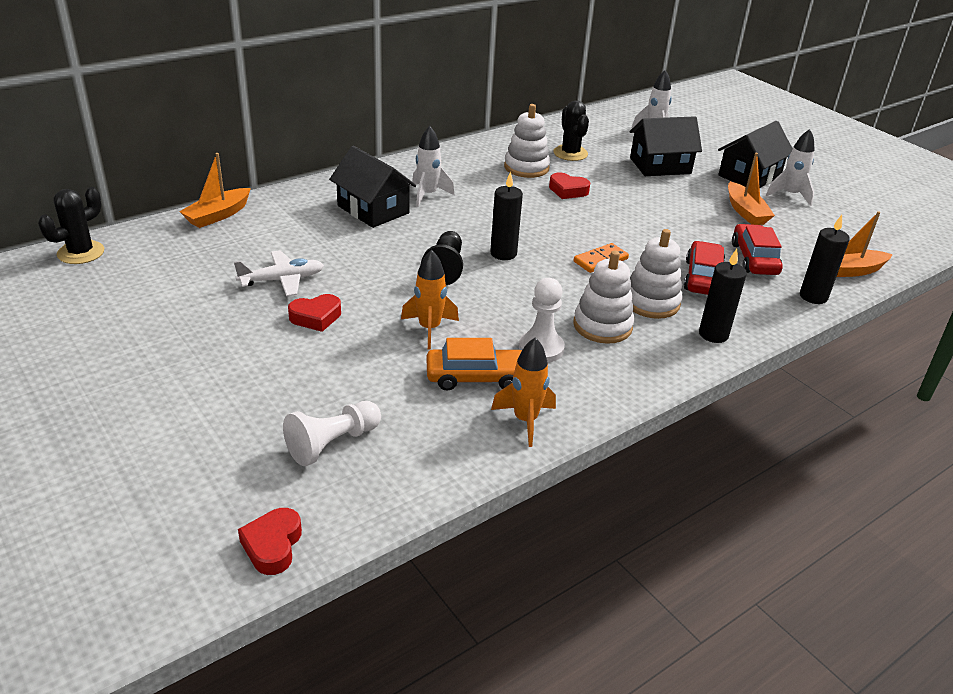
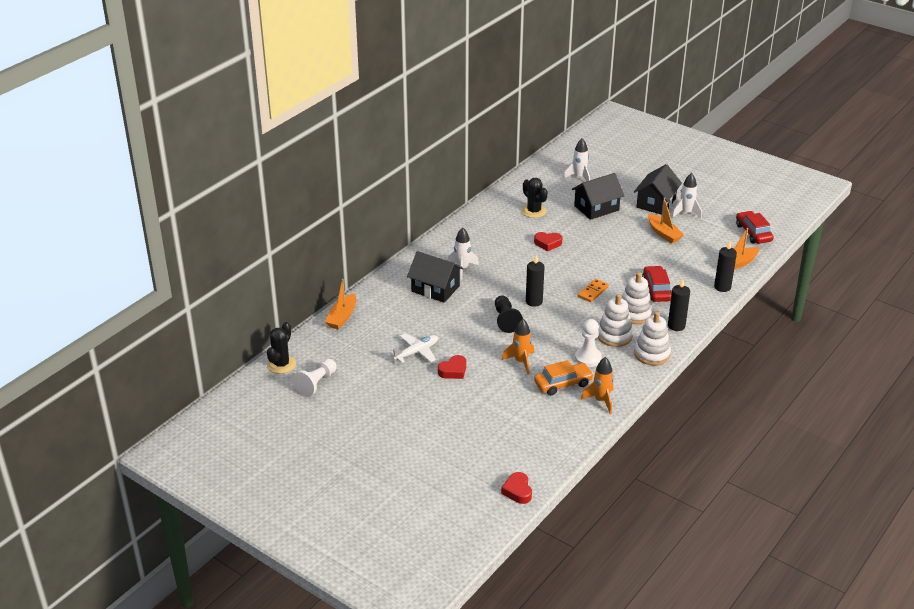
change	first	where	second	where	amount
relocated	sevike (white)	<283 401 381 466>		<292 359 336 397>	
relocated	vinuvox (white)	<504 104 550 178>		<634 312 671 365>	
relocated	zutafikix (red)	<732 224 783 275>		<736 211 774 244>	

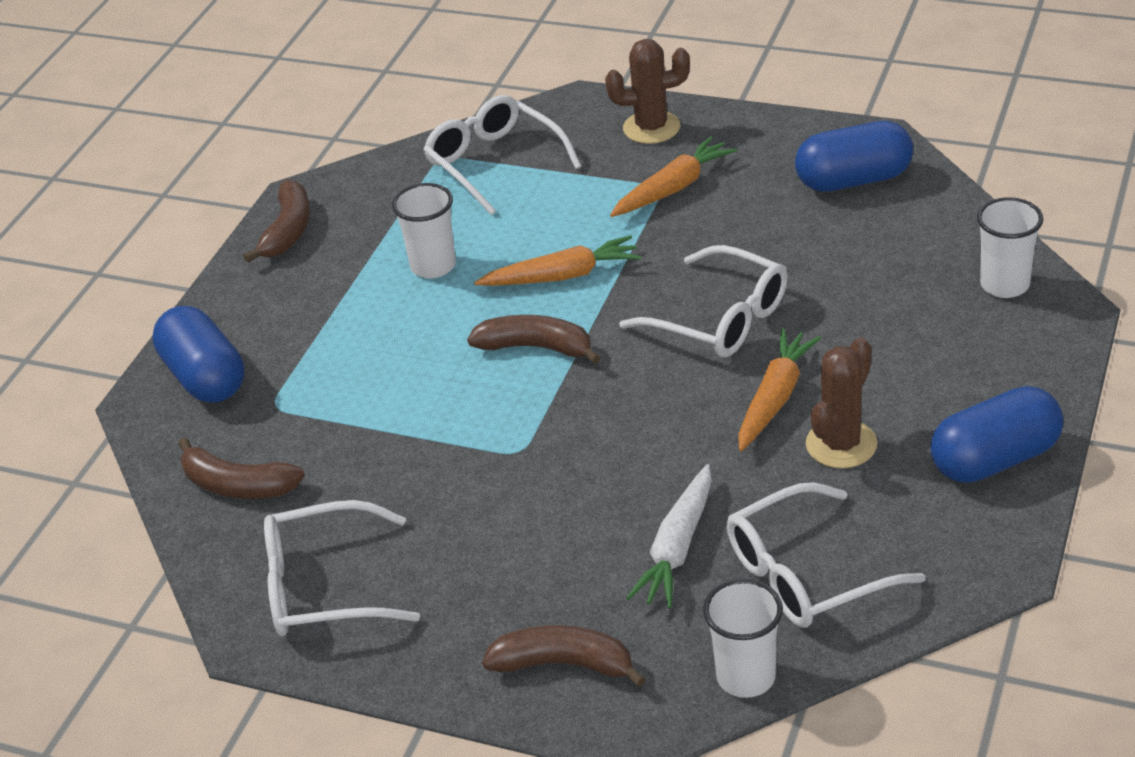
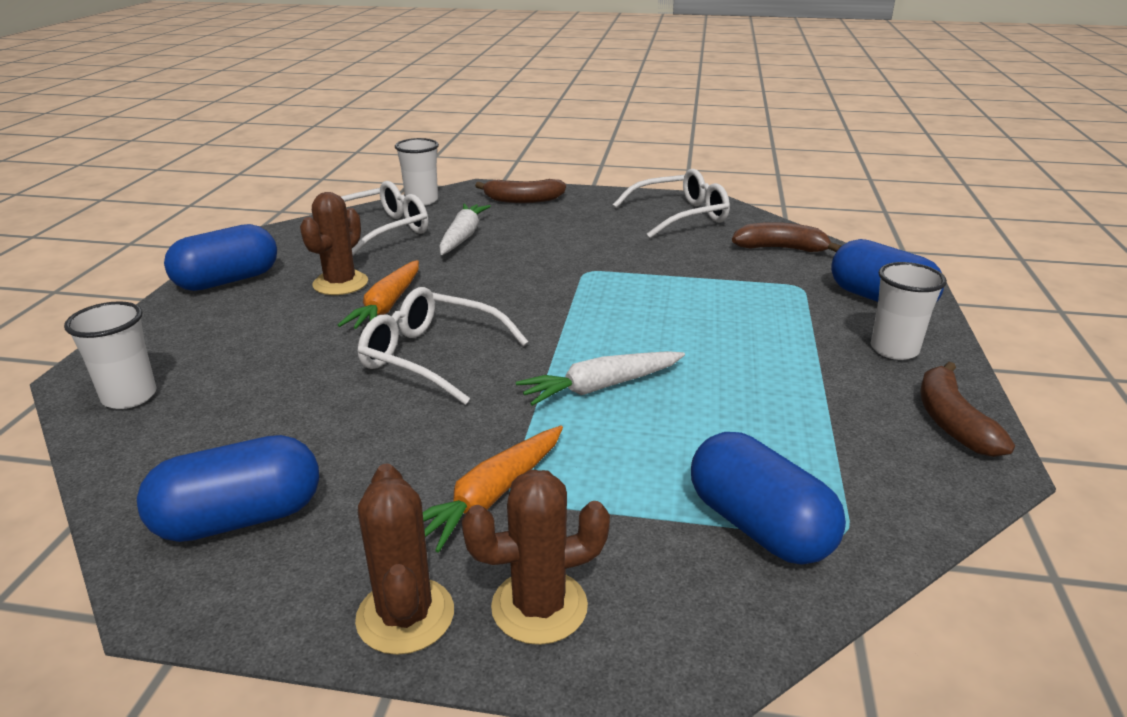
change	first	where	second	where	amount
missing	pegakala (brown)	<467 315 601 364>			
appeared			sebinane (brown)	<355 464 454 655>	
relocated	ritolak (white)	<392 183 456 278>		<871 262 947 360>	
exchanged	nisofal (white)	<423 95 582 215>	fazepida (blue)	<691 432 846 564>	
colour	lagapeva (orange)	<474 235 641 286>	lagapeva (white)	<516 351 685 406>	

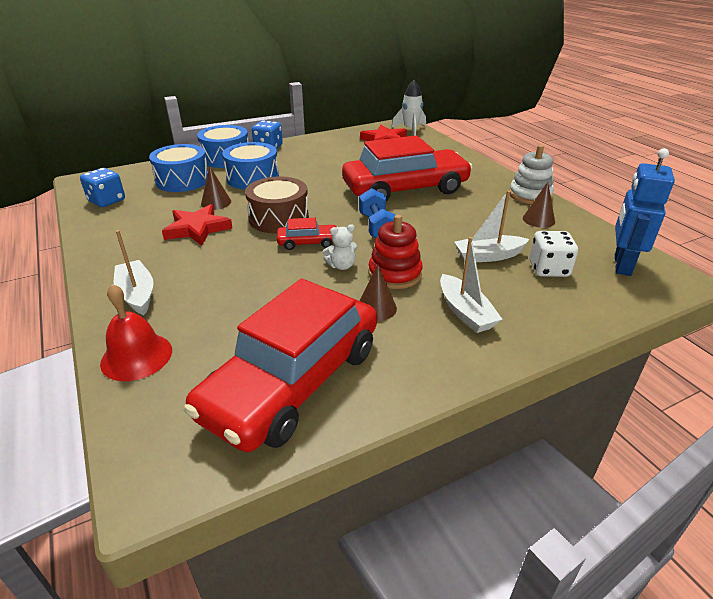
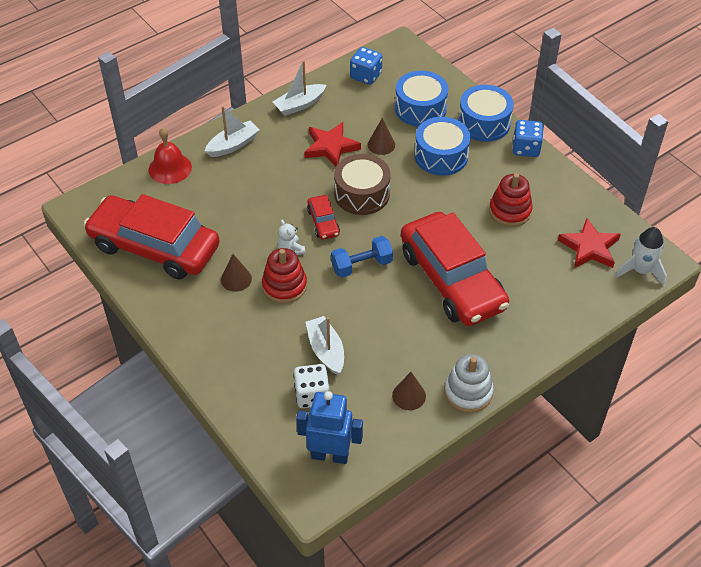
change	first	where	second	where	amount
appeared			vinuvox (red)	<489 173 533 227>	
relocated	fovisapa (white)	<440 237 502 333>		<273 60 326 116>	

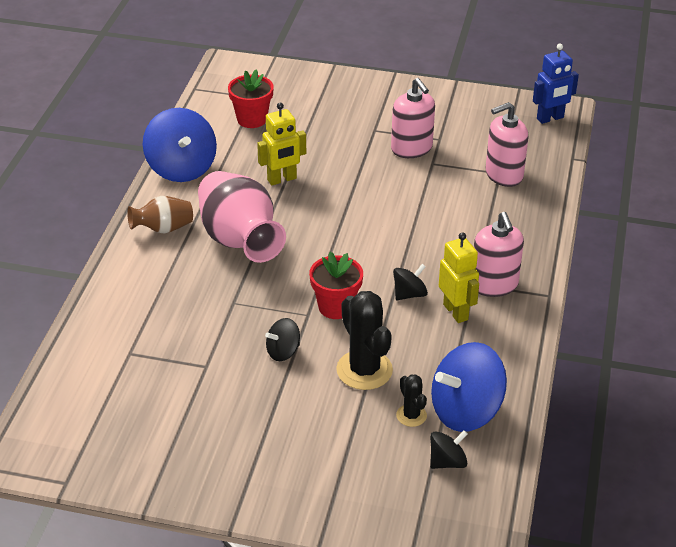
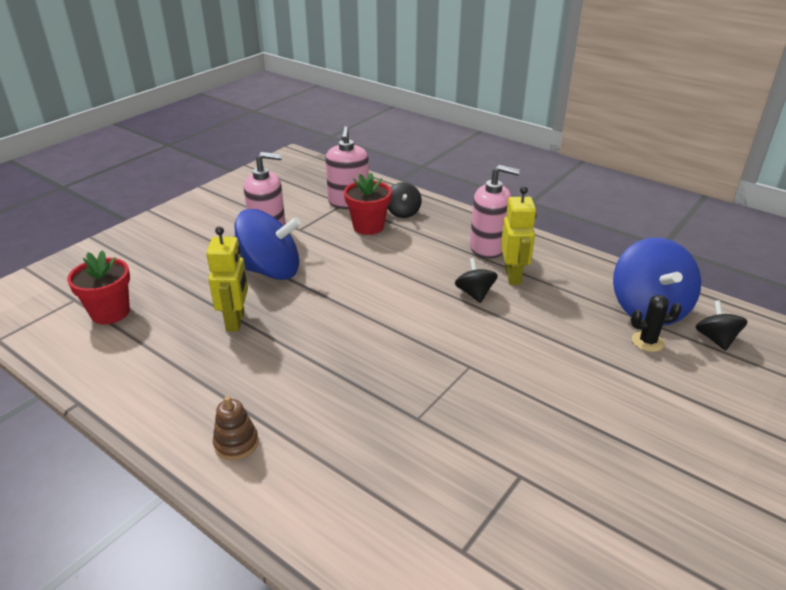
change	first	where	second	where	amount
missing	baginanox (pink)	<198 171 286 263>			
missing	sebinane (black)	<336 291 393 390>			
missing	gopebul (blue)	<533 44 579 124>			
relocated	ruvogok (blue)	<143 108 217 182>		<234 209 301 280>	
relocated	ruvogok (black)	<265 318 300 361>		<388 182 422 218>	
relocated	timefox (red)	<309 252 363 319>		<344 173 392 235>	
exchanged	baginanox (brown)	<127 196 193 233>	vinuvox (brown)	<213 396 259 460>	
spun	gopebul (yellow)	<439 232 479 323>		<501 186 537 285>	90 degrees clockwise

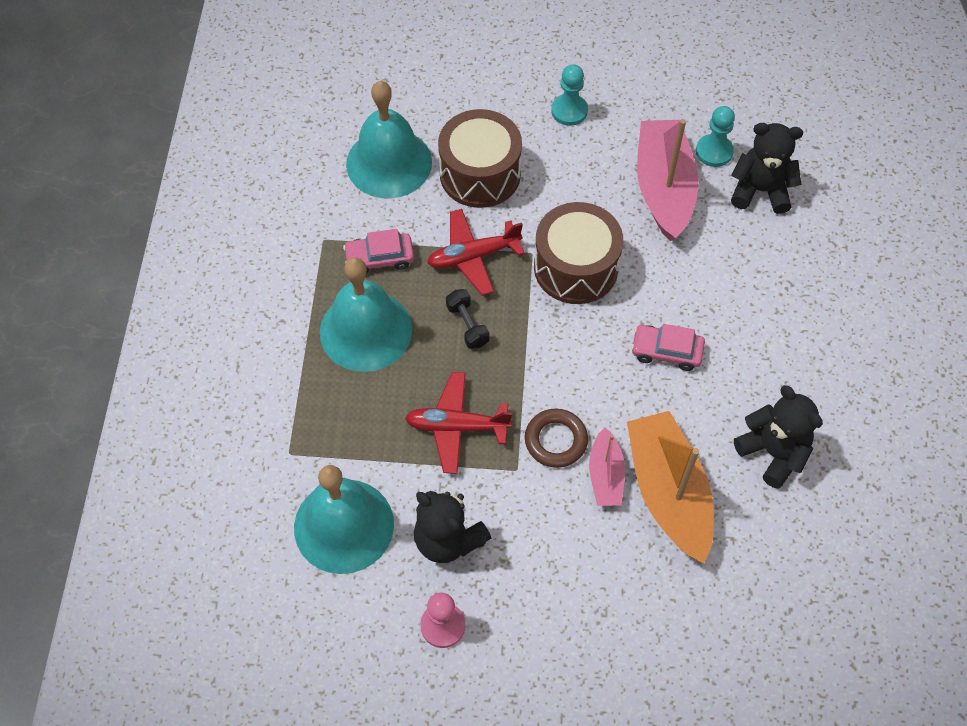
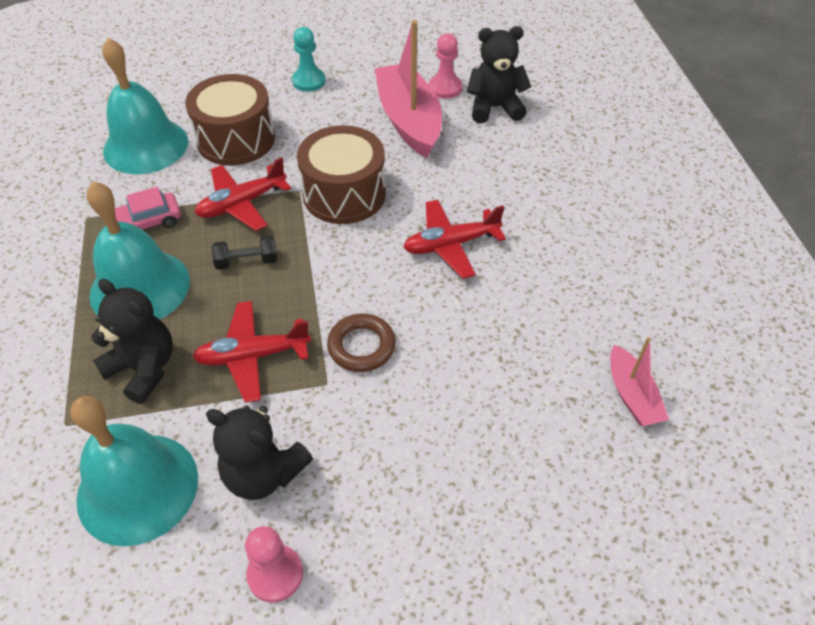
change	first	where	second	where	amount
missing	fovisapa (orange)	<627 411 714 564>			
relocated	fovisapa (pink)	<589 427 625 506>		<610 337 669 426>	
relocated	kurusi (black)	<734 385 823 489>		<91 279 173 404>	
exchanged	zutafikix (pink)	<631 324 705 371>	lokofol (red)	<403 200 506 279>	
colour	sevike (turquoise)	<696 106 735 167>	sevike (pink)	<429 34 462 99>	
spun	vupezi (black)	<446 289 490 349>		<211 236 277 270>	60 degrees counterclockwise

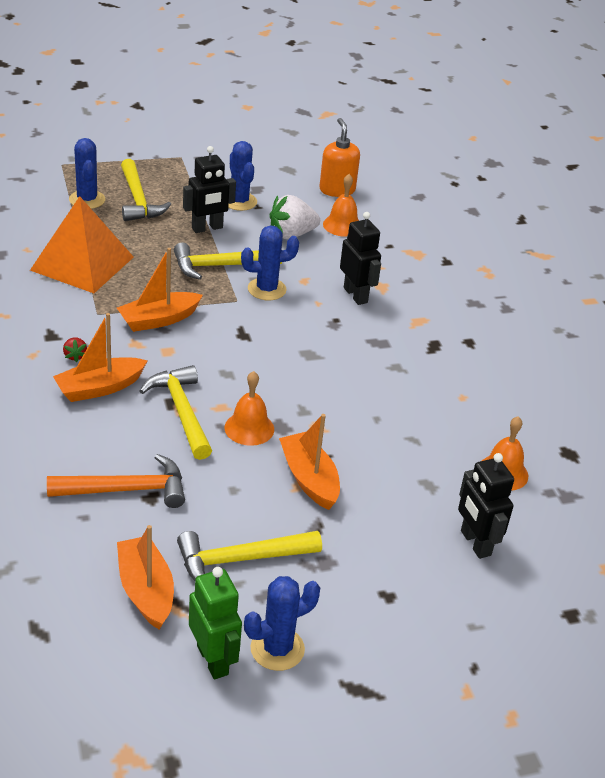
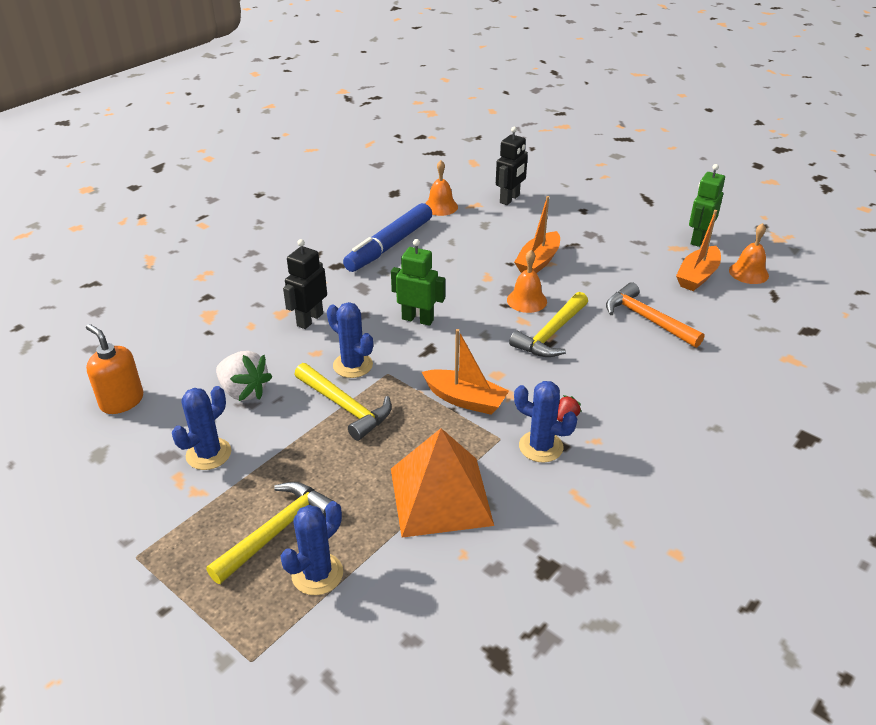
change	first	where	second	where	amount
missing	fovisapa (orange)	<53 313 148 402>			
missing	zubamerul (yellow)	<177 531 322 581>			
missing	gopebul (black)	<183 146 236 233>			
appeared			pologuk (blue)	<343 203 432 272>	
appeared			gopebul (green)	<391 239 445 326>	
relocated	sebinane (blue)	<244 576 320 671>		<514 381 577 463>	
relocated	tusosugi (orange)	<323 174 359 237>		<729 223 769 284>	
spun	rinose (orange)	<319 118 360 197>		<86 324 143 414>	90 degrees clockwise

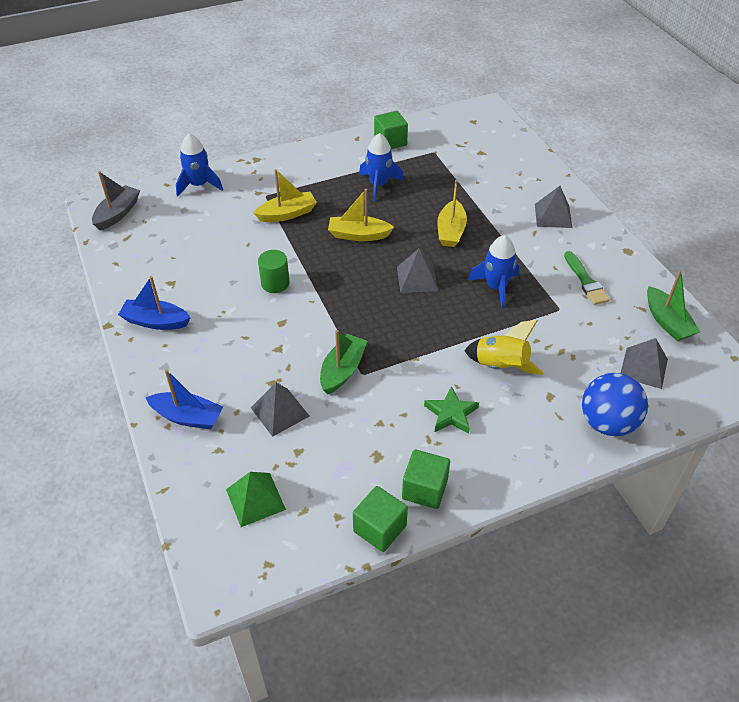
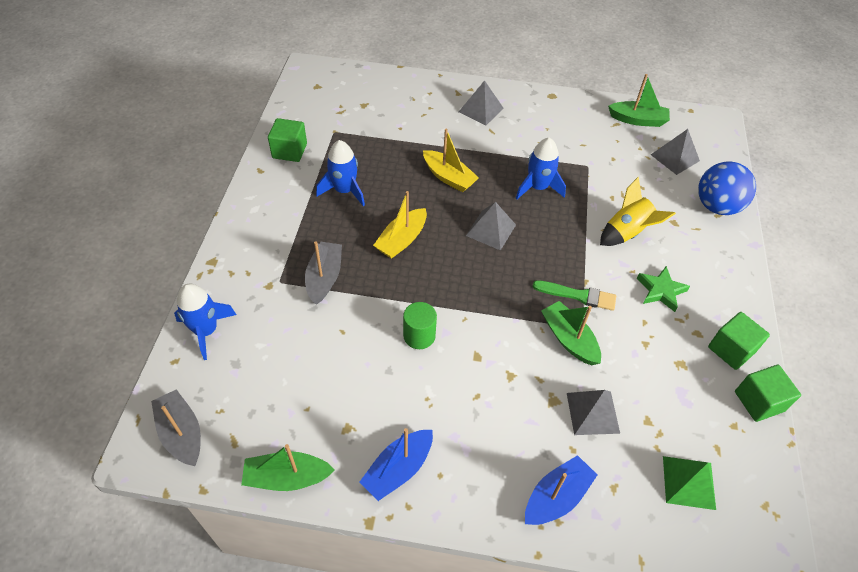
change	first	where	second	where	amount
appeared			fovisapa (green)	<241 444 335 491>	
relocated	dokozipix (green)	<564 251 610 305>		<532 280 616 311>	
colour	fovisapa (yellow)	<254 169 317 222>	fovisapa (grey)	<305 242 342 305>	

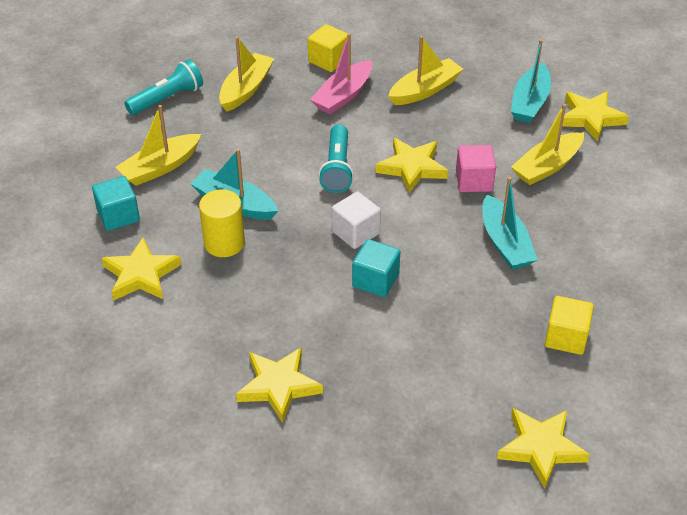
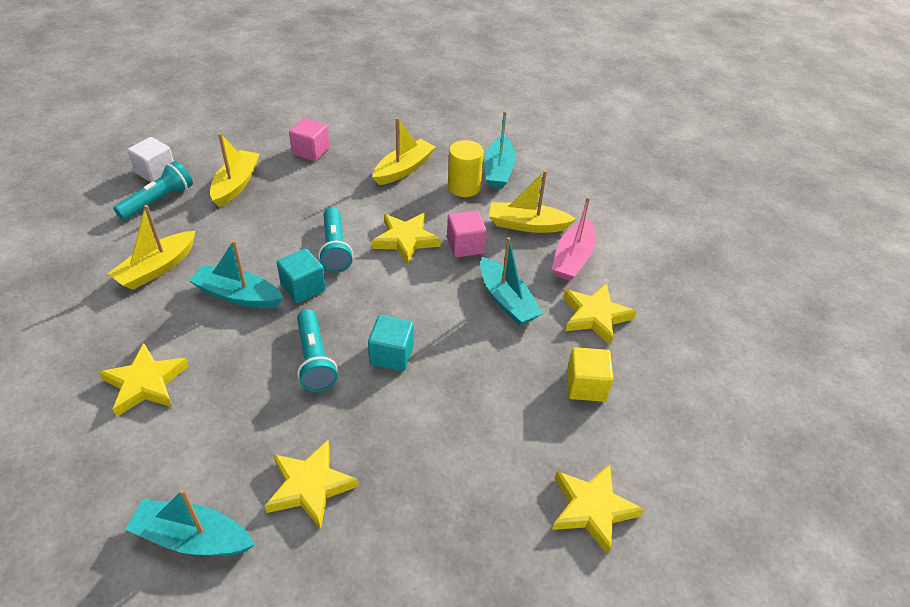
change	first	where	second	where	amount
appeared			fovisapa (turquoise)	<125 489 255 556>	
appeared			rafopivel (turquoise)	<297 309 338 392>	
relocated	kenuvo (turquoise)	<92 176 140 231>		<277 248 326 303>	
relocated	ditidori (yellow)	<199 189 245 257>		<448 140 484 197>	
relocated	fovisapa (pink)	<310 33 372 115>		<552 197 596 281>	
relocated	kenuvo (white)	<332 191 381 249>		<127 137 174 182>	
relocated	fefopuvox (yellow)	<562 91 629 142>		<563 283 637 345>	
colour	kenuvo (yellow)	<308 24 348 72>	kenuvo (pink)	<289 118 330 162>	
spun	fovisapa (yellow)	<511 104 584 185>		<489 170 576 233>	60 degrees clockwise

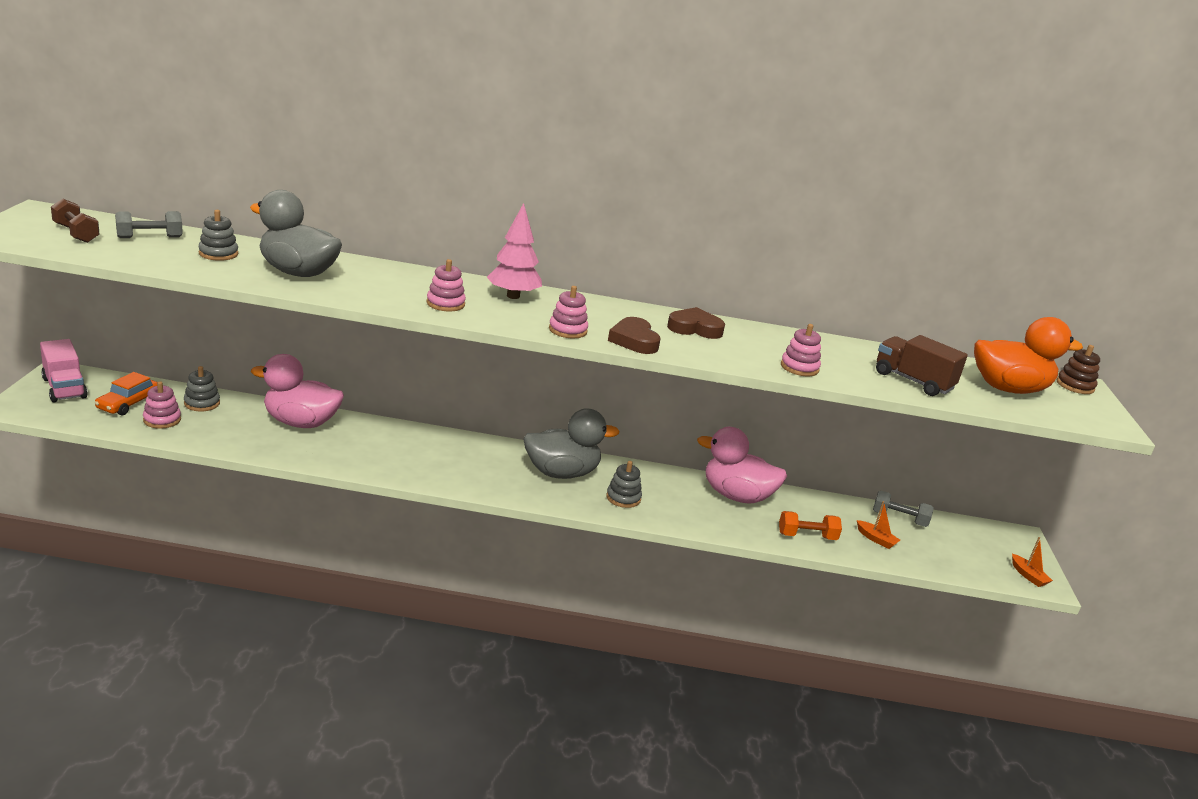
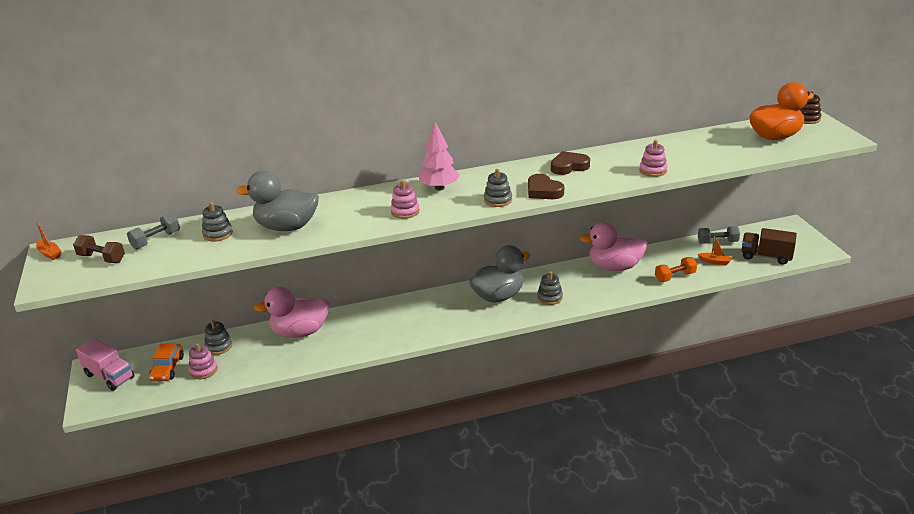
change	first	where	second	where	amount
relocated	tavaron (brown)	<876 335 968 396>		<742 228 797 265>	
relocated	fovisapa (orange)	<1012 537 1053 587>		<36 221 61 260>	
colour	vinuvox (pink)	<549 286 588 339>	vinuvox (grey)	<484 169 512 207>	

